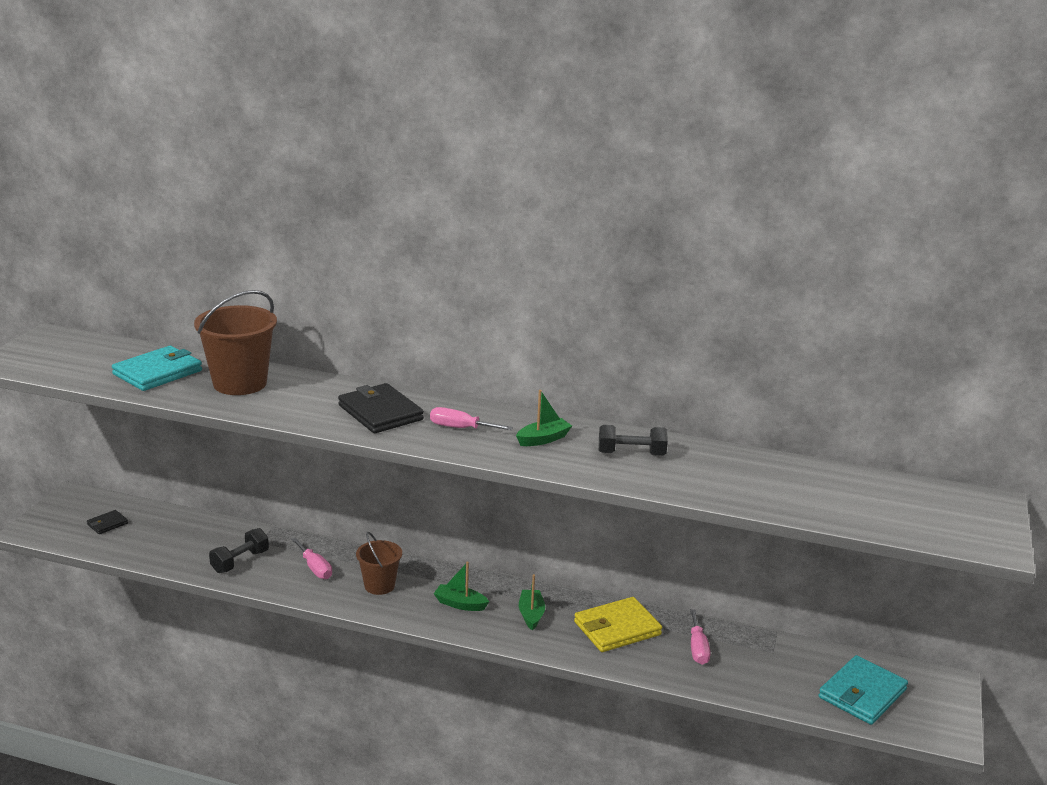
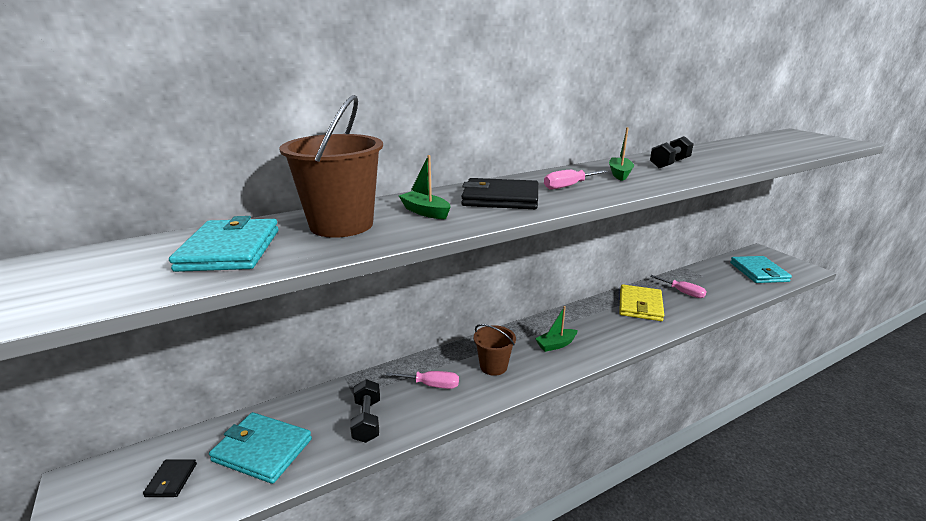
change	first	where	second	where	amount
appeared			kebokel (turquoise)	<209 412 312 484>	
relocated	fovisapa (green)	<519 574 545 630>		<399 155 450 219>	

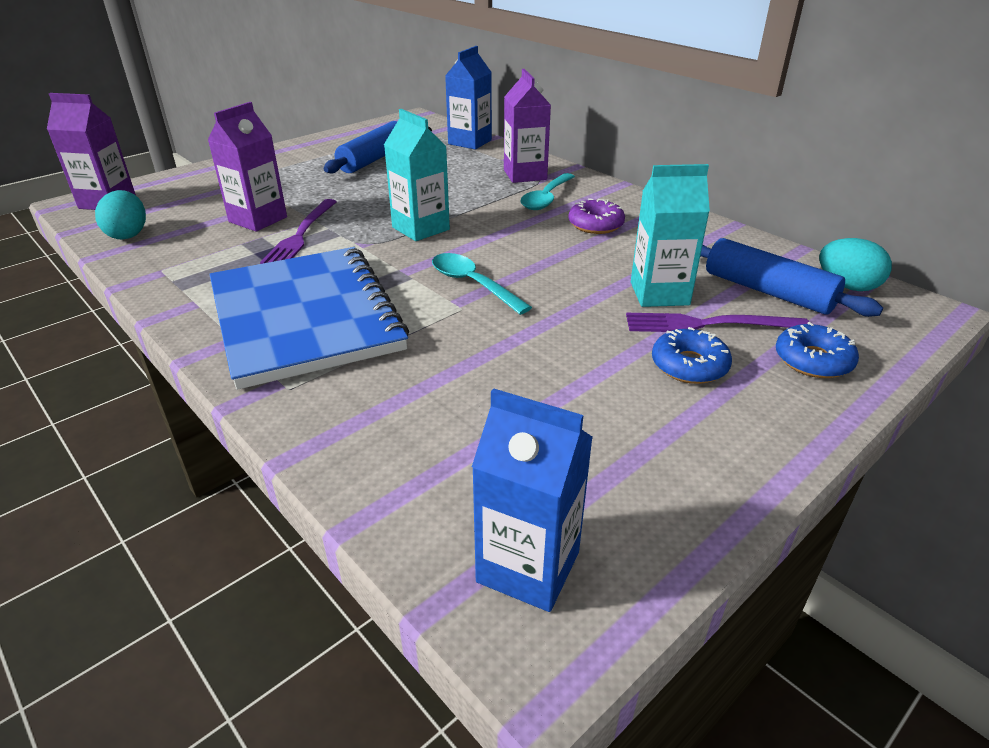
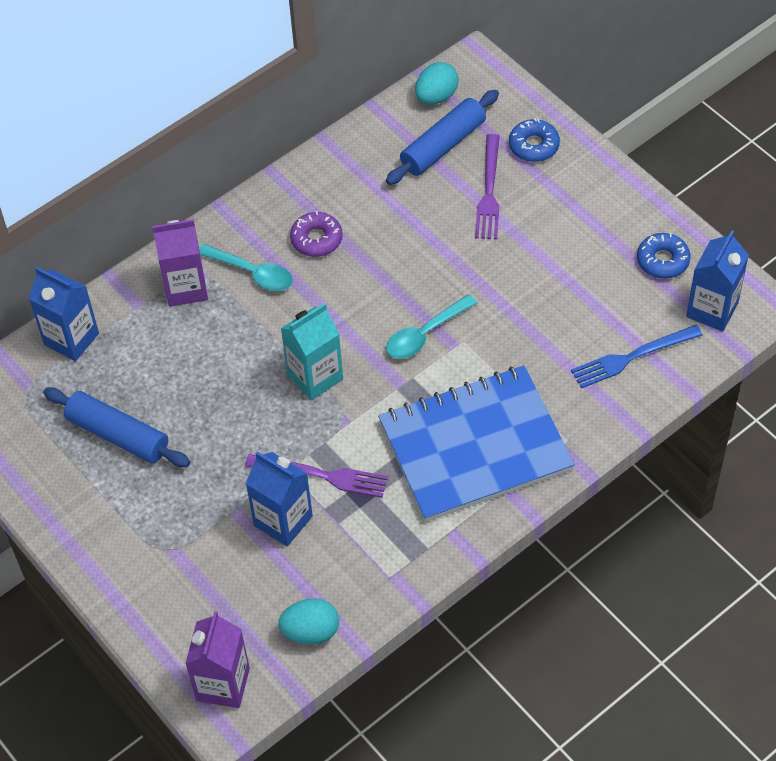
change	first	where	second	where	amount
missing	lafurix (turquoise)	<631 164 710 307>			
appeared			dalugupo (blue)	<571 325 703 388>	
relocated	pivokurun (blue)	<652 327 732 384>		<637 233 691 279>	
colour	lafurix (purple)	<208 102 287 232>	lafurix (blue)	<245 451 313 546>	

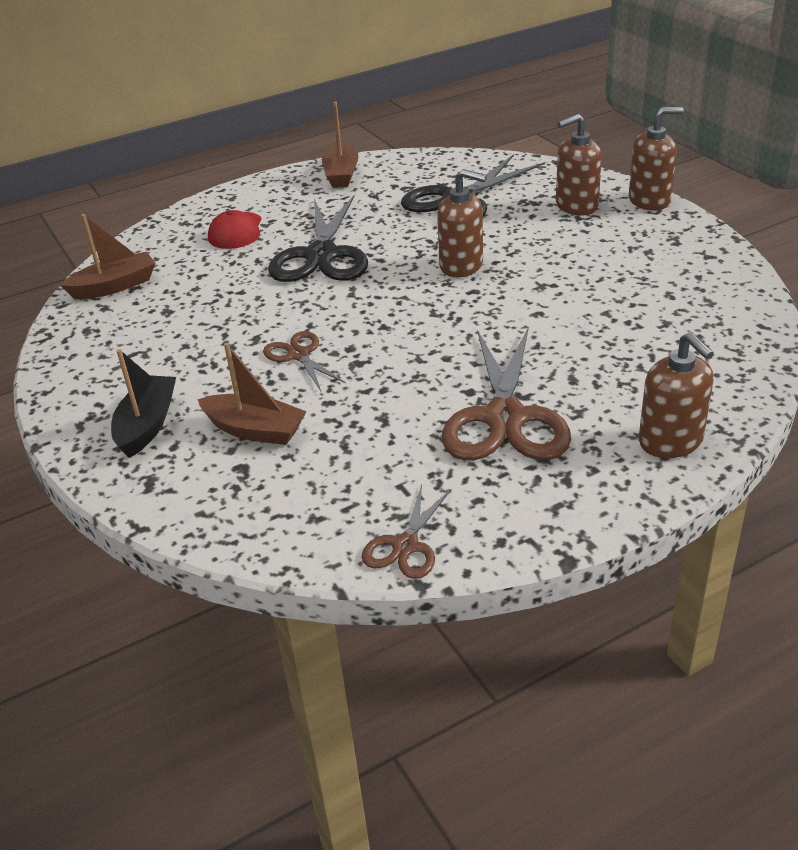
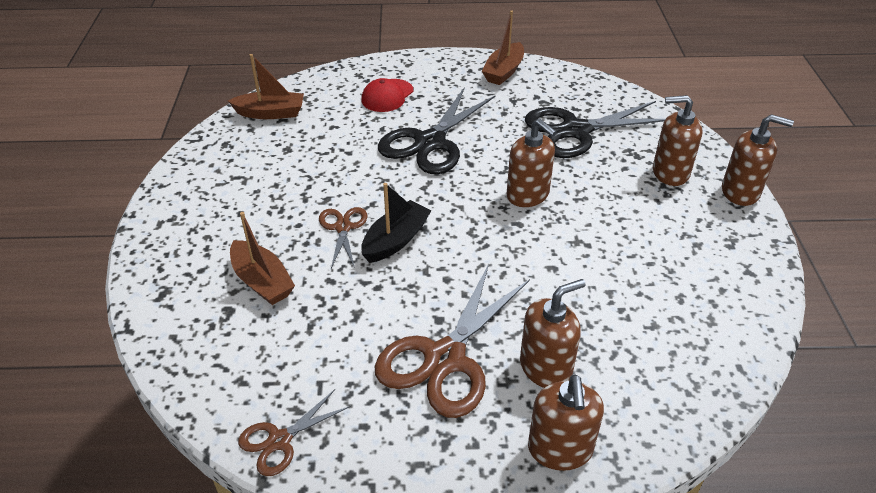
change	first	where	second	where	amount
appeared			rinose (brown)	<520 279 586 388>	
relocated	fovisapa (black)	<111 349 176 458>		<361 183 431 263>	

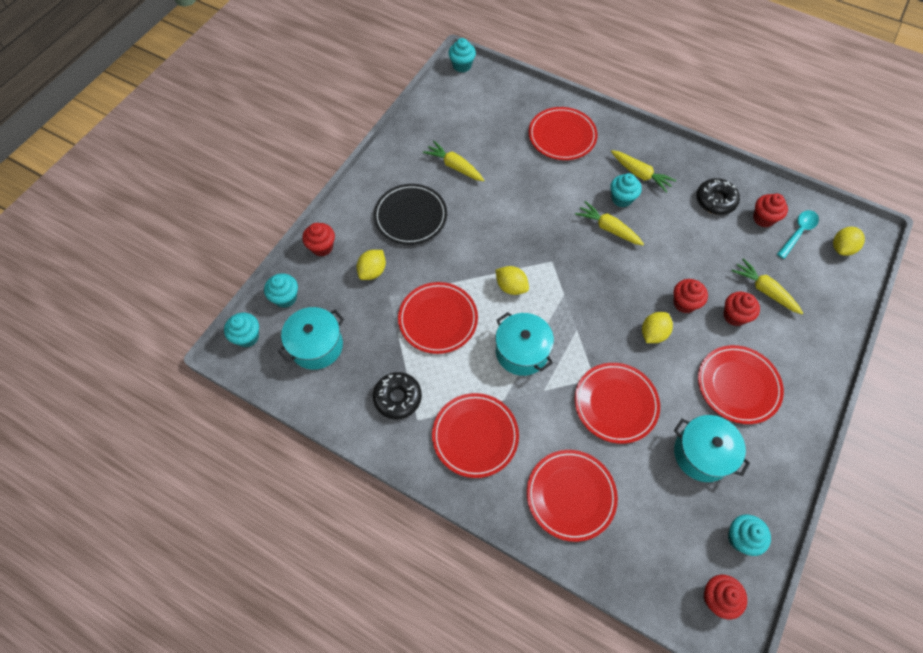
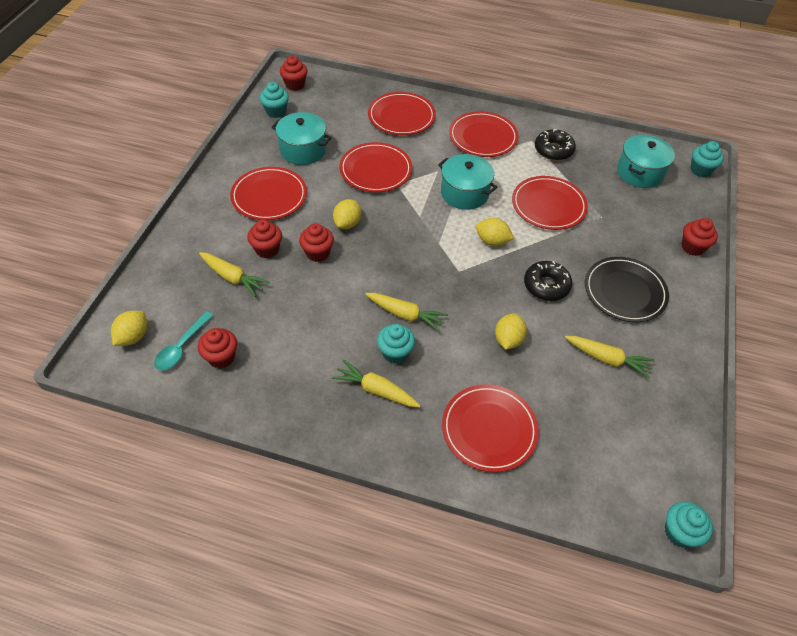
change	first	where	second	where	amount
missing	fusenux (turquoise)	<264 273 298 308>			
relocated	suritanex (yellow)	<357 250 386 280>		<495 313 527 350>	
relocated	pivokurun (black)	<696 178 740 215>		<524 261 572 301>	

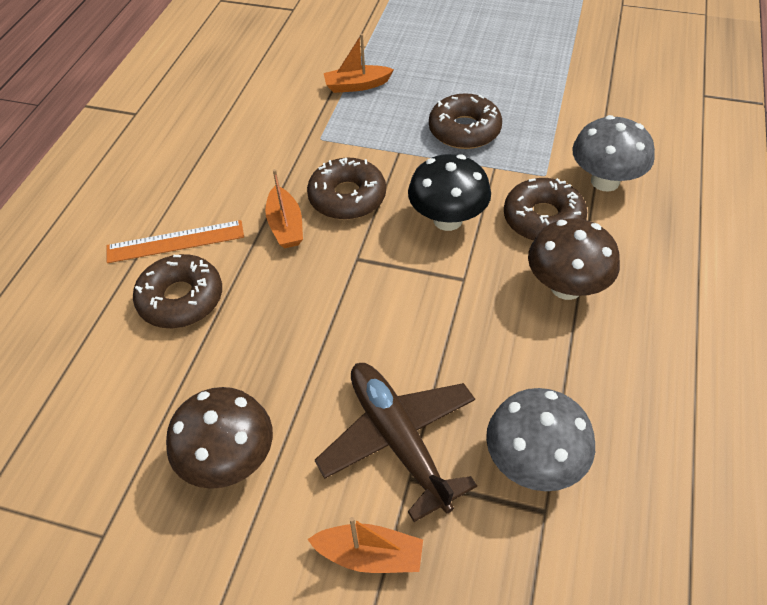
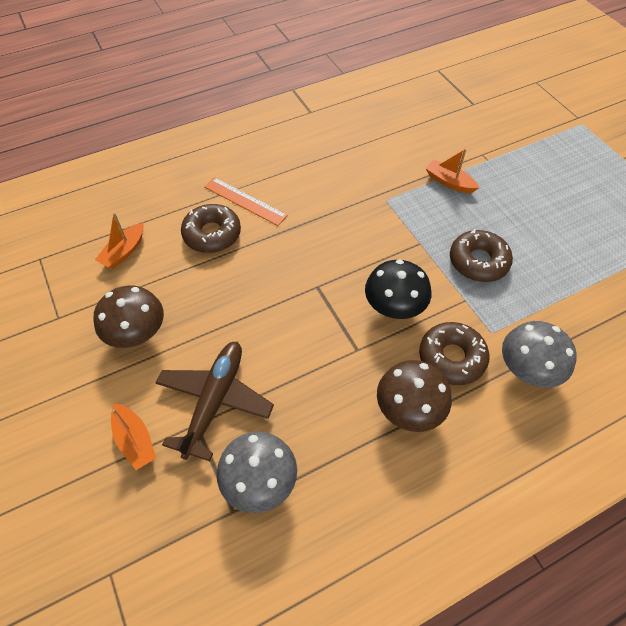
change	first	where	second	where	amount
missing	pivokurun (brown)	<307 158 386 220>			
relocated	fovisapa (orange)	<265 169 303 248>		<95 213 144 269>	

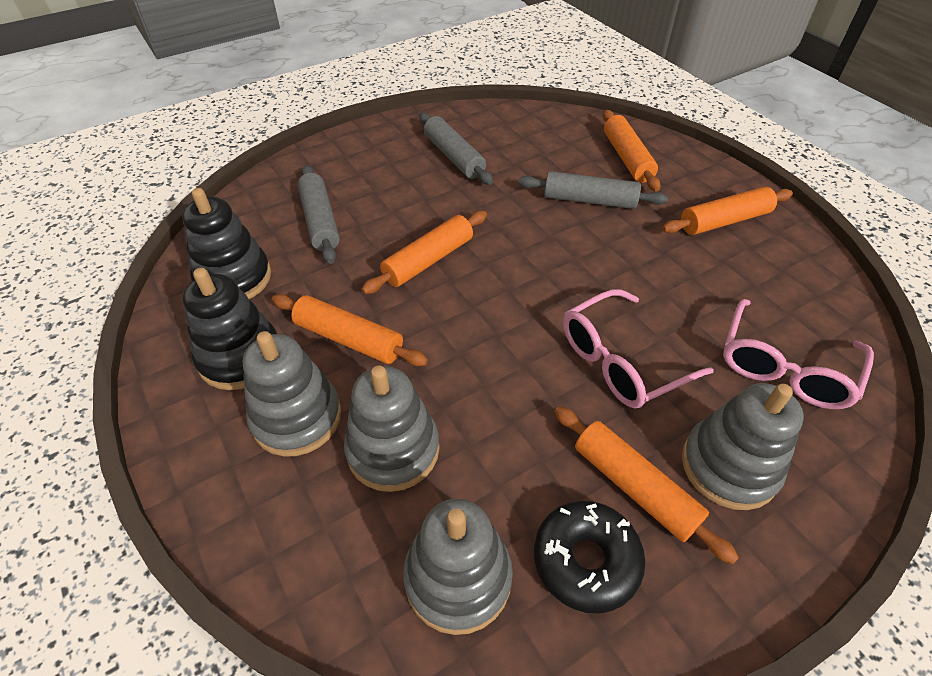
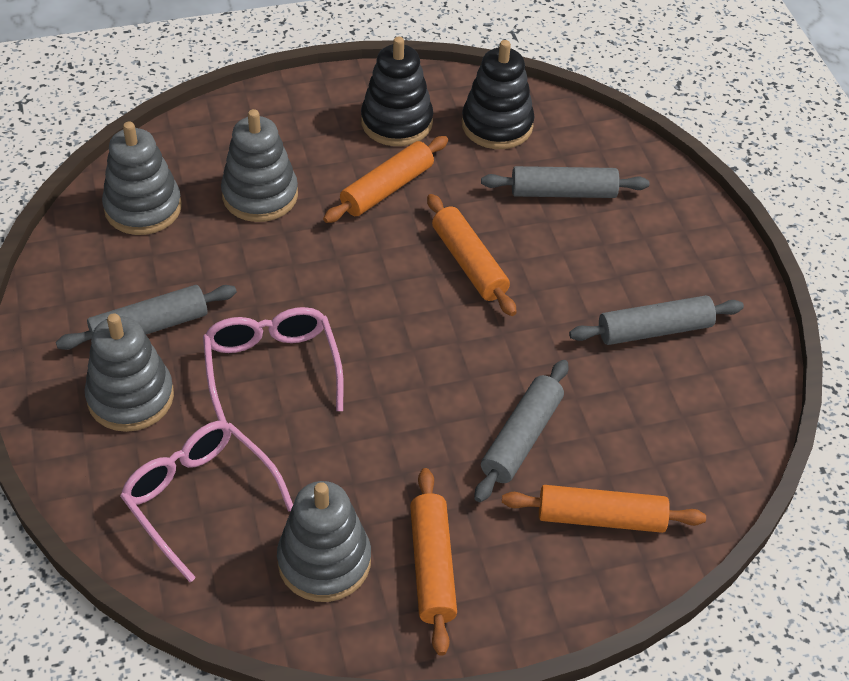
change	first	where	second	where	amount
missing	pivokurun (black)	<534 501 645 614>			
relocated	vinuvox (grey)	<243 331 341 457>		<277 481 371 602>	
colour	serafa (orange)	<554 406 739 564>	serafa (grey)	<56 285 237 350>	

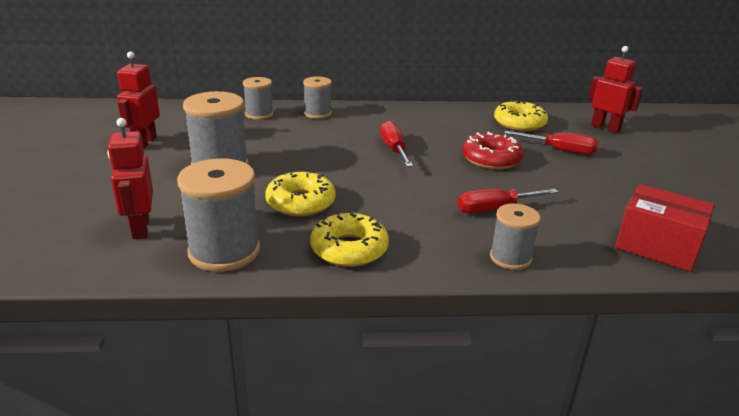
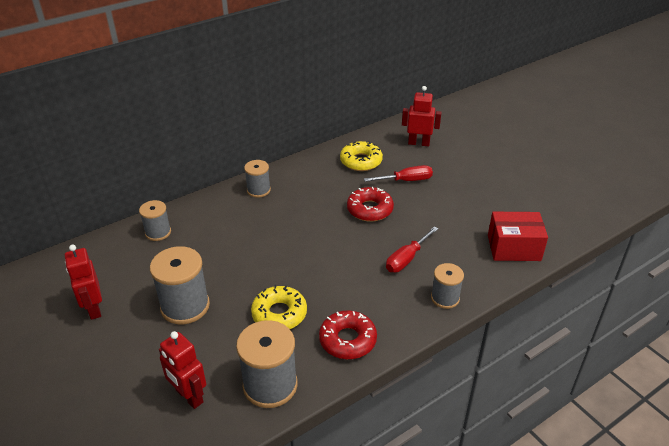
change	first	where	second	where	amount
missing	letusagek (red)	<380 121 413 167>			
relocated	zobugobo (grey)	<303 76 332 119>		<244 160 271 198>	
colour	pivokurun (yellow)	<310 211 389 267>	pivokurun (red)	<319 310 377 359>	

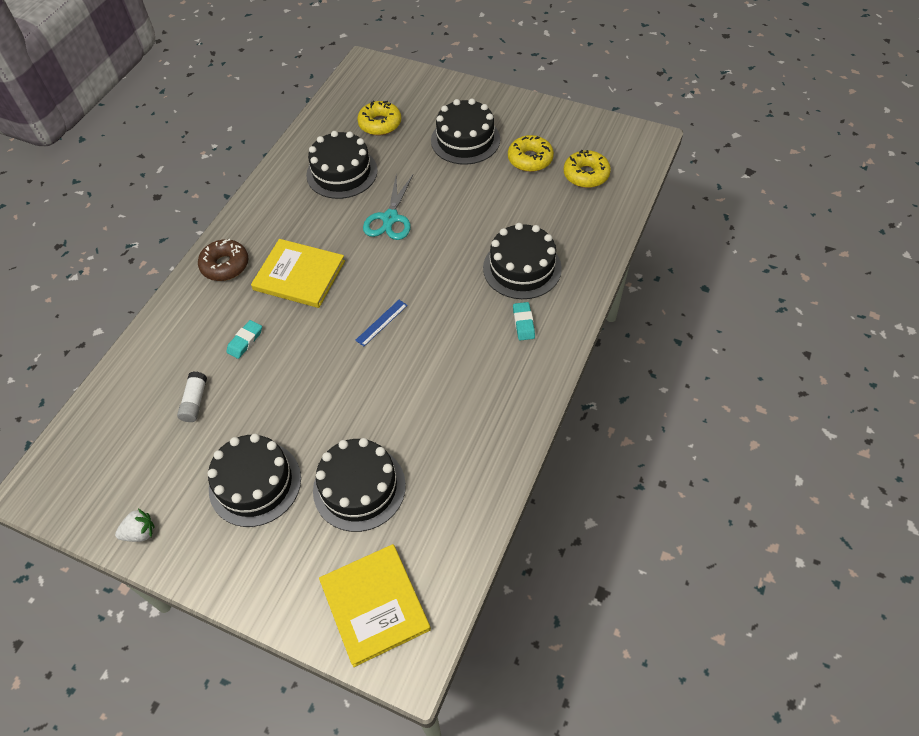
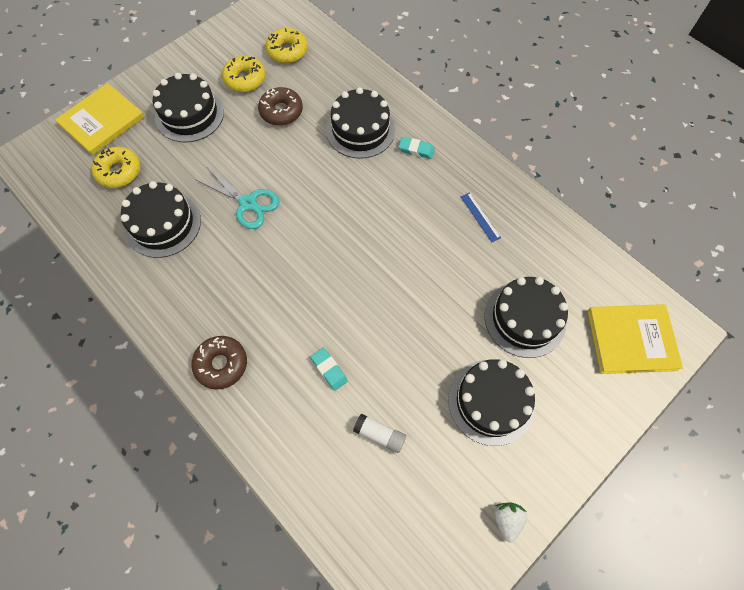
change	first	where	second	where	amount
appeared			pivokurun (brown)	<258 87 303 126>	
relocated	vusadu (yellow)	<251 239 345 308>		<55 83 145 156>	
relocated	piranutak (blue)	<355 300 408 346>		<461 192 501 242>	

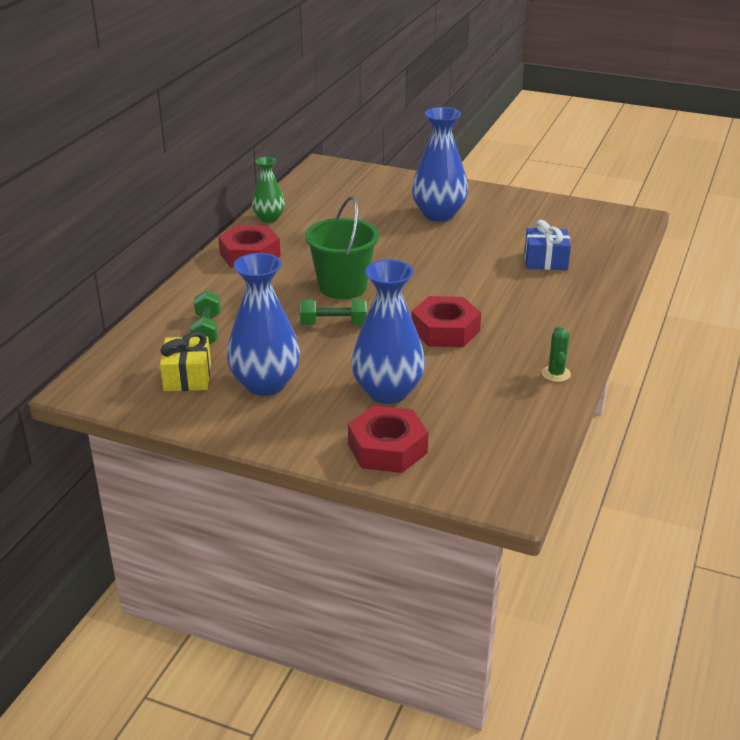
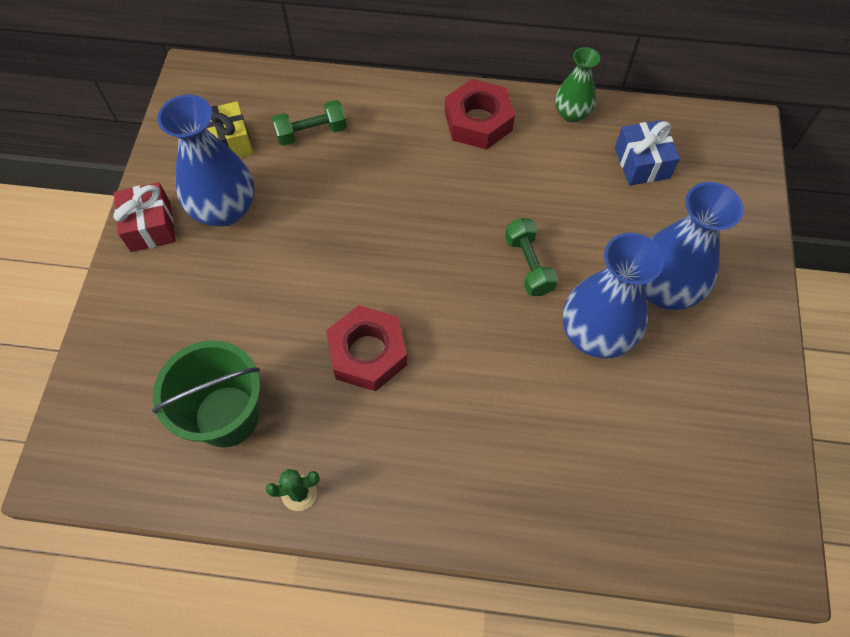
change	first	where	second	where	amount
missing	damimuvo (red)	<348 405 428 473>			
appeared			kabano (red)	<113 182 176 252>	
relocated	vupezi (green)	<300 299 367 325>		<505 218 558 296>	
relocated	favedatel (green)	<305 196 379 299>		<152 340 261 447>	
relocated	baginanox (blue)	<351 260 425 404>		<563 233 664 359>	
relocated	kabano (blue)	<525 220 571 270>		<615 120 680 185>	

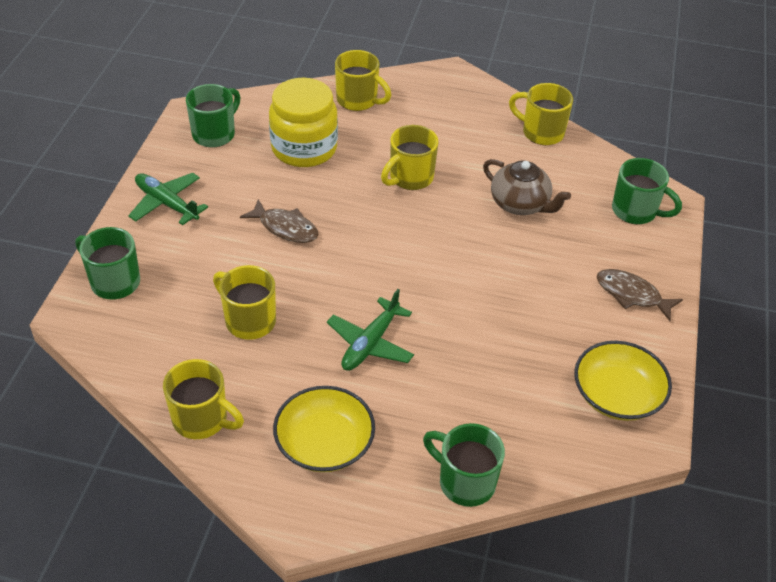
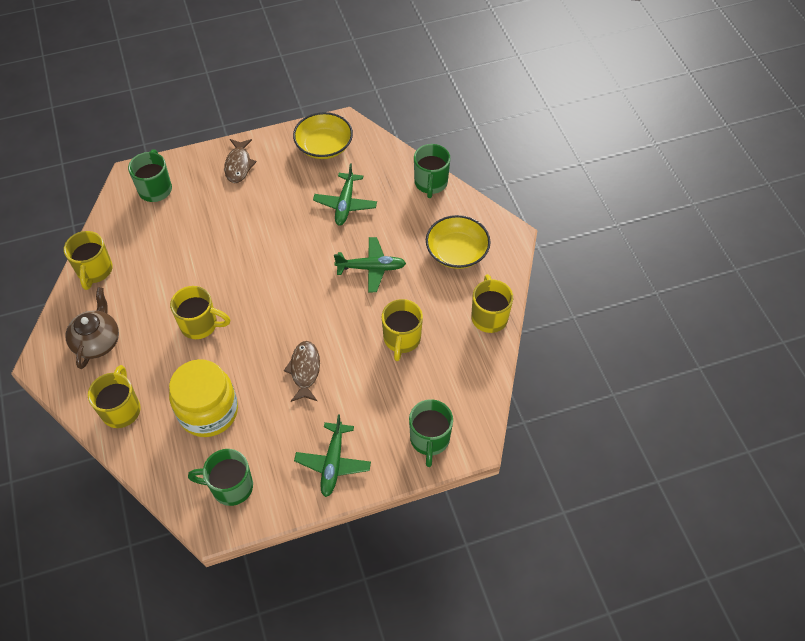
change	first	where	second	where	amount
appeared			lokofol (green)	<313 163 377 226>	
relocated	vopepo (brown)	<483 159 571 215>		<66 288 119 369>	

